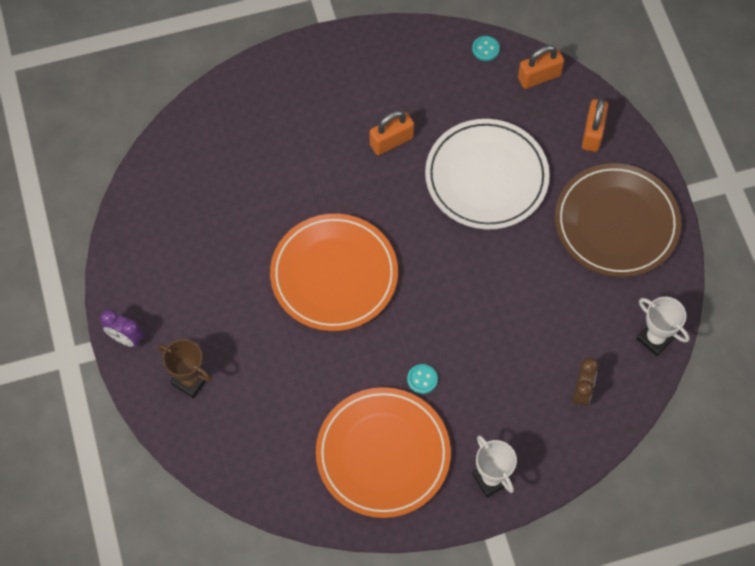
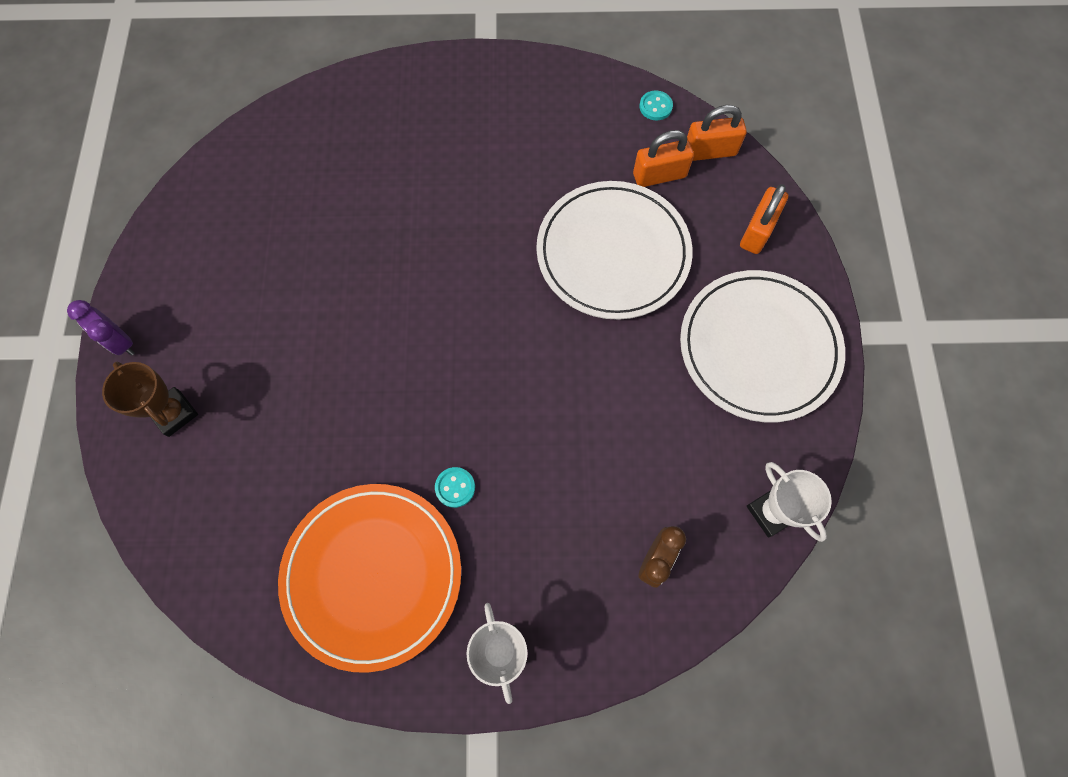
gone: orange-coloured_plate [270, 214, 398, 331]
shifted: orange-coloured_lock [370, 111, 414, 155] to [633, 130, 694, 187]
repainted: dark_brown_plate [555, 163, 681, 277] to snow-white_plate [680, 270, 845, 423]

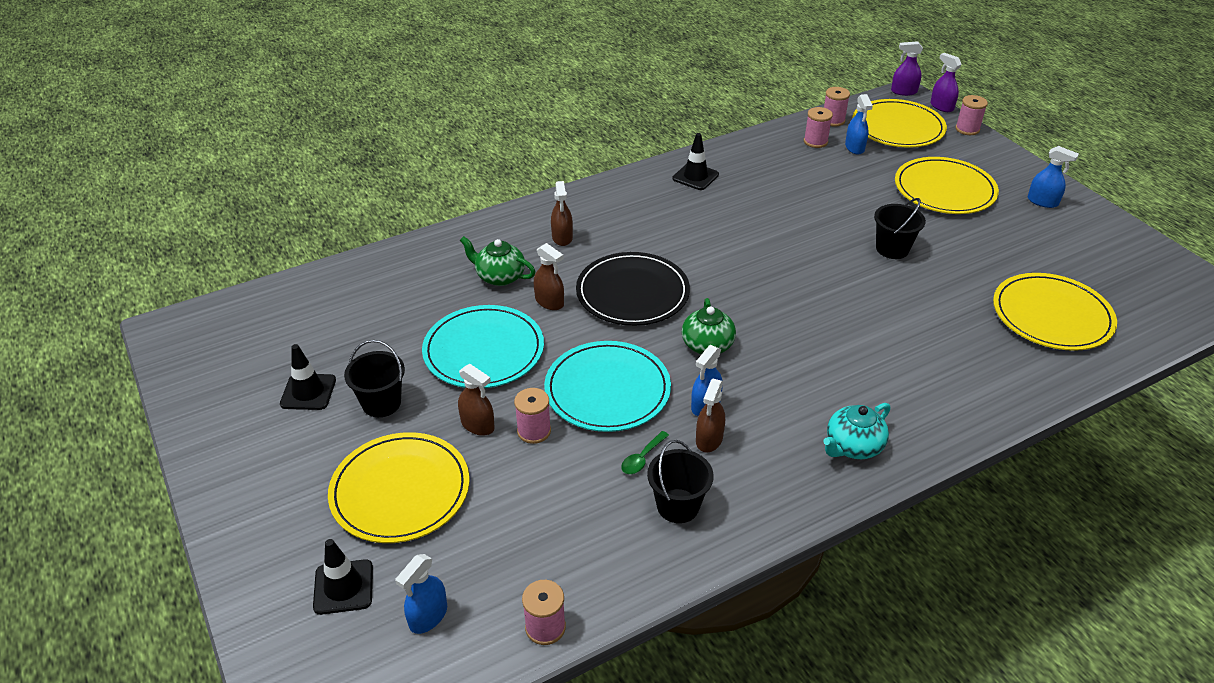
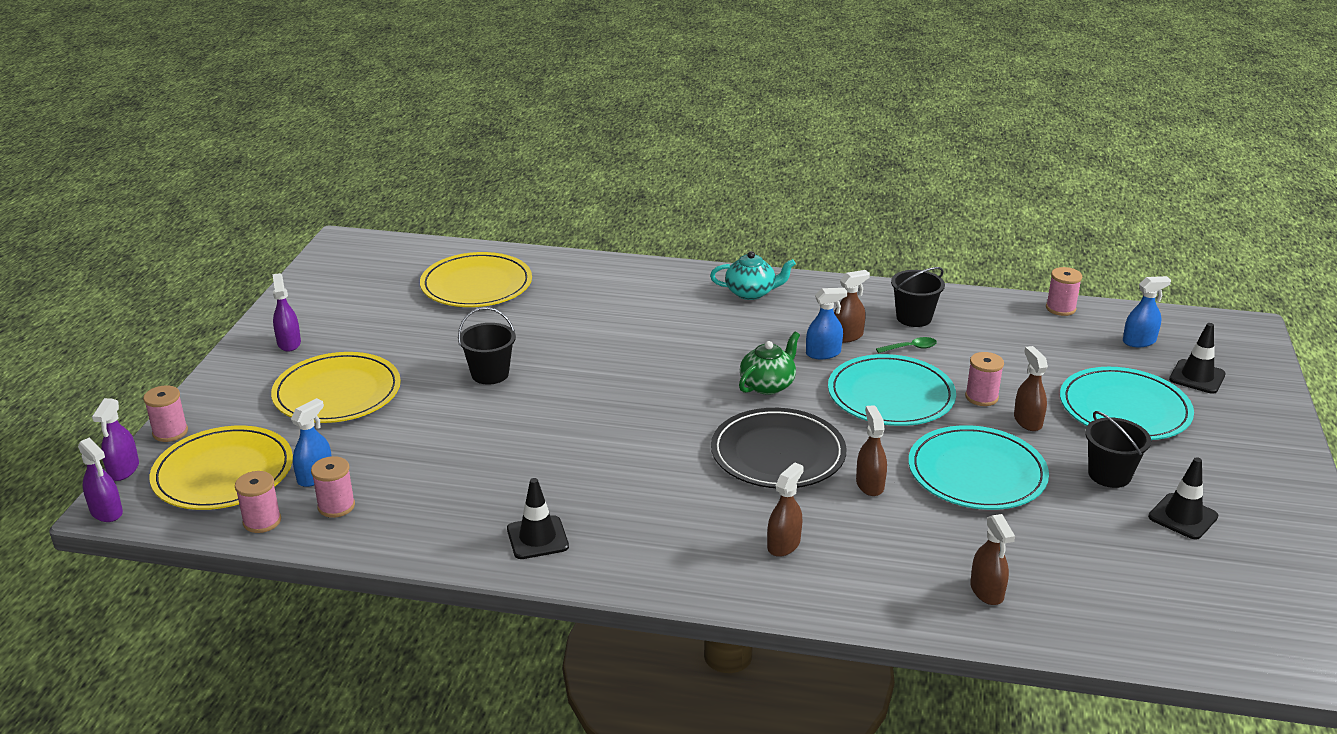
gone: green_china_teapot [460, 236, 536, 286]
new: dark_brown_sprayer [970, 514, 1015, 605]
repainted: yellow_plate [328, 432, 470, 543] to turquoise_plate [1060, 367, 1194, 440]; cobalt_sprayer [1028, 146, 1079, 208] to purple_sprayer [273, 273, 301, 351]

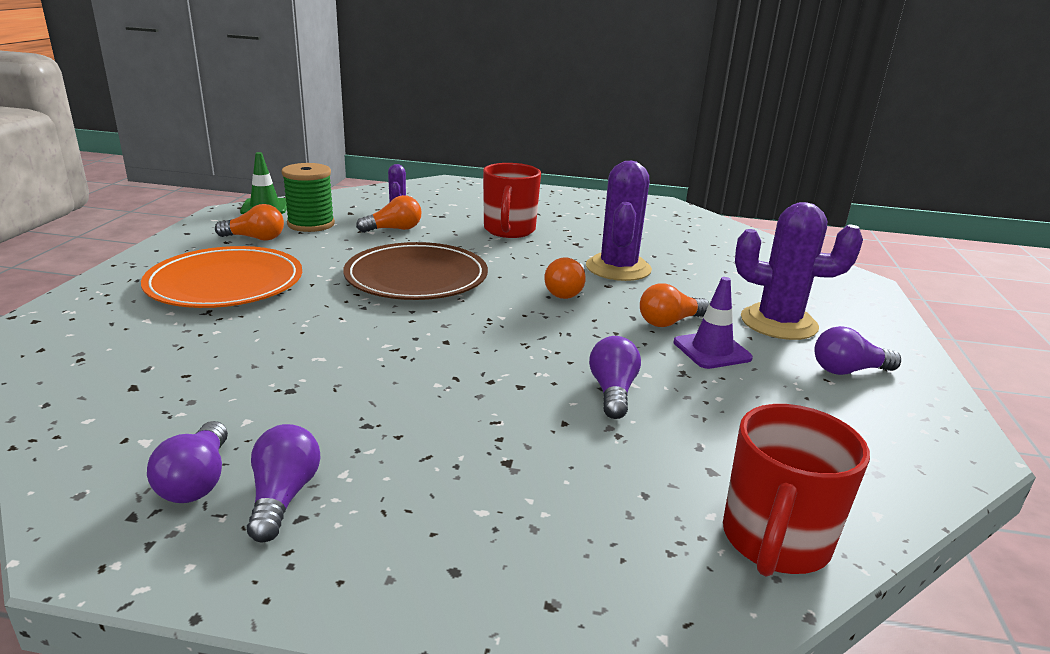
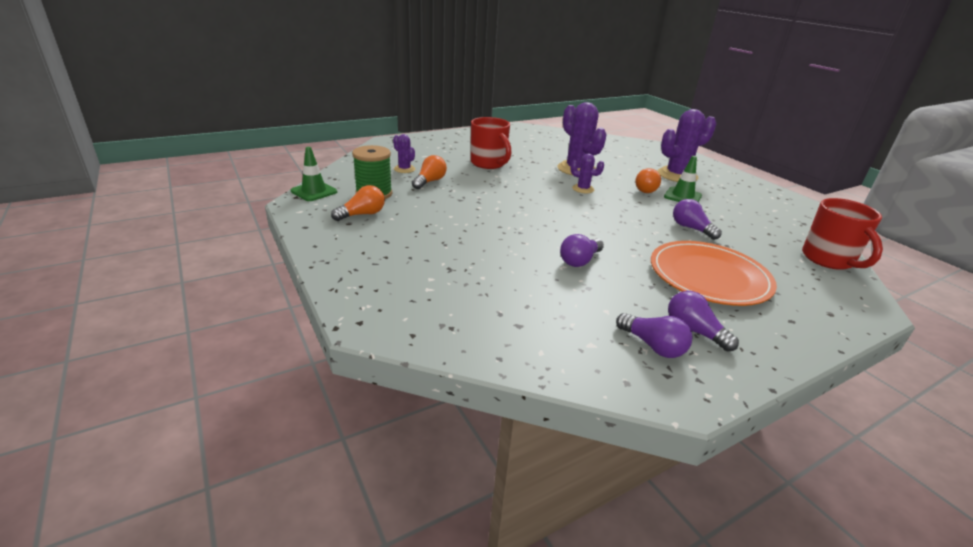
gone: dark_brown_plate [343, 242, 488, 300]
shifted: orange-coloured_plate [141, 246, 302, 308] to [651, 241, 777, 306]; purple_bulb [814, 326, 901, 375] to [560, 234, 604, 267]
swapped: orange-coloured_bulb [544, 257, 585, 299] to purple_prickly_plant [570, 154, 604, 193]
repainted: purple_road_cone [673, 277, 753, 369] to green_road_cone [664, 156, 702, 202]

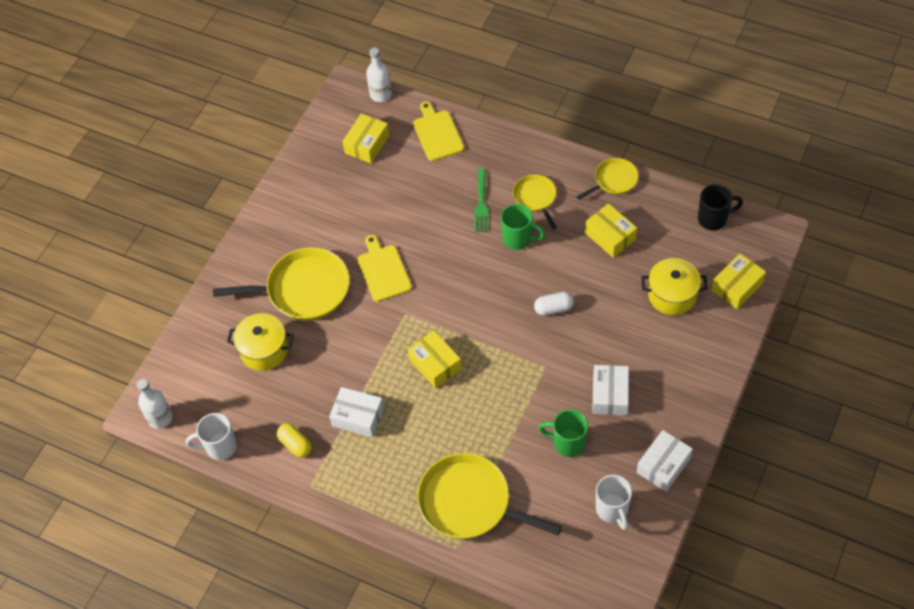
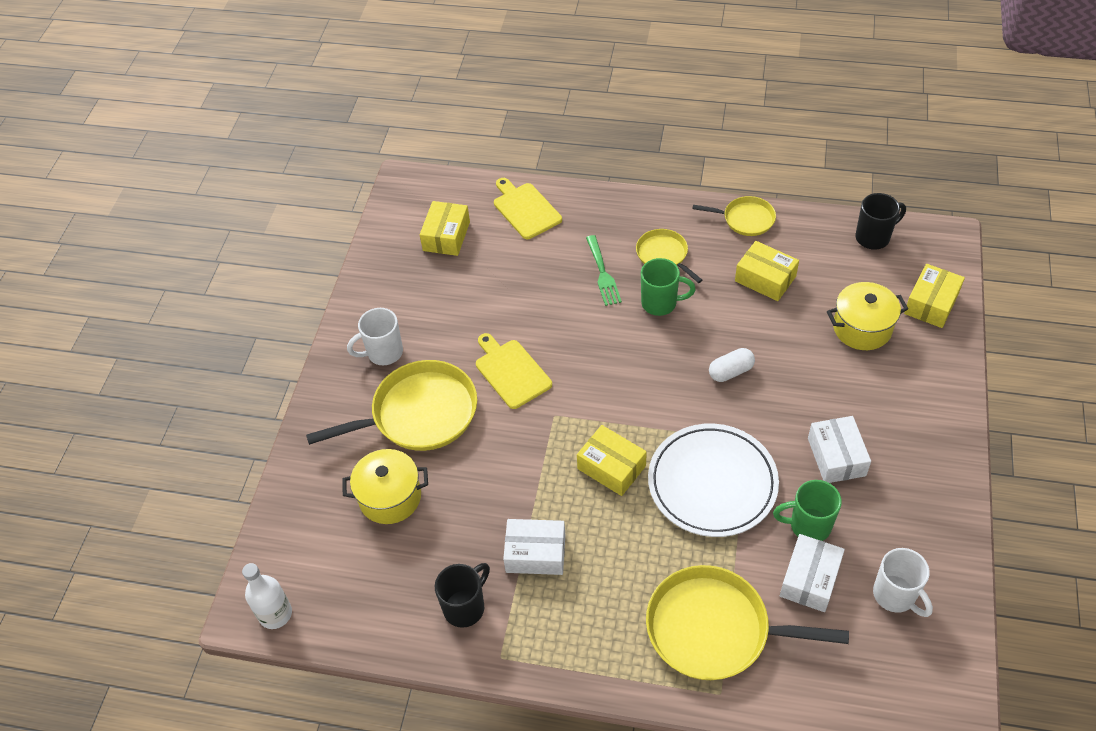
gone: snow-white_flask [366, 48, 392, 102]
new: snow-white_plate [648, 424, 779, 537]
shifted: snow-white_tea_mug [186, 413, 237, 460] to [347, 308, 403, 365]; snow-white_package [637, 430, 693, 492] to [780, 534, 845, 612]
swapped: yellow_pill [277, 423, 312, 458] to jet-black_tea_mug [435, 563, 490, 628]
rotated: yellow_skillet [576, 158, 639, 200] = [692, 196, 776, 236] 60 degrees clockwise

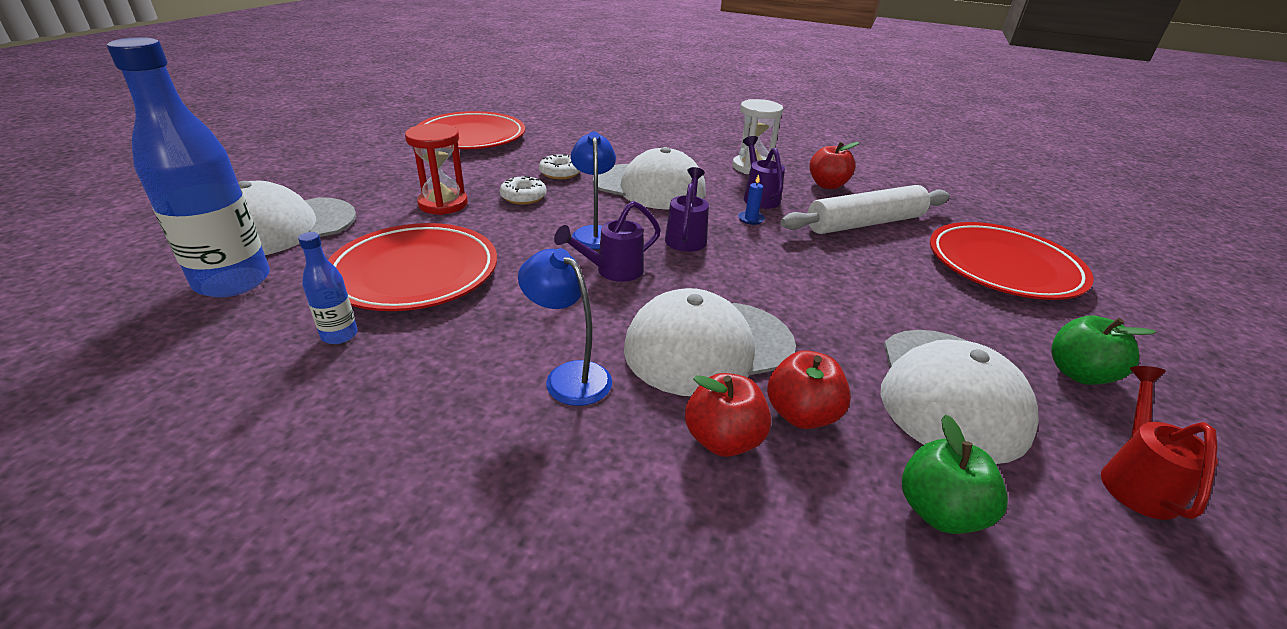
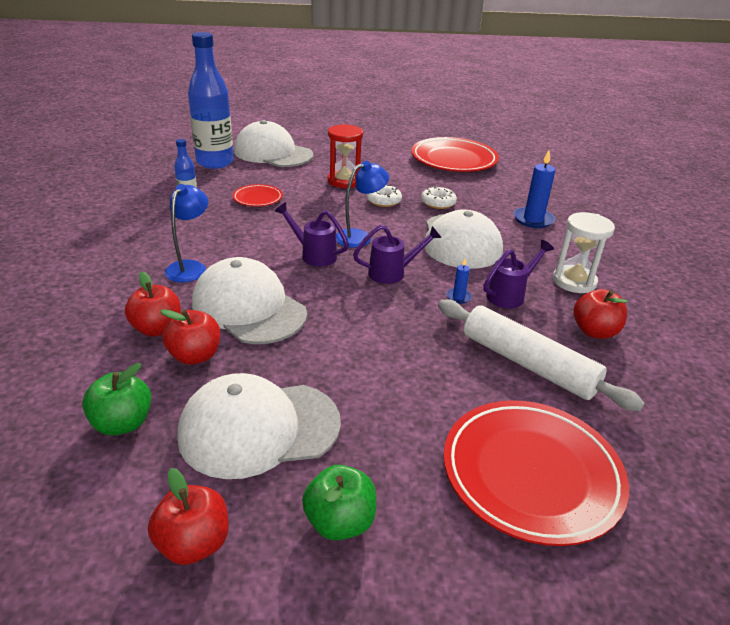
new: cobalt_candle [513, 150, 555, 228]
swapped: scarlet_watering_can [1101, 366, 1218, 520] to scarlet_toy_apple [148, 468, 229, 565]
scaled: scarlet_plate [328, 223, 497, 311] = [233, 184, 283, 206] x0.49

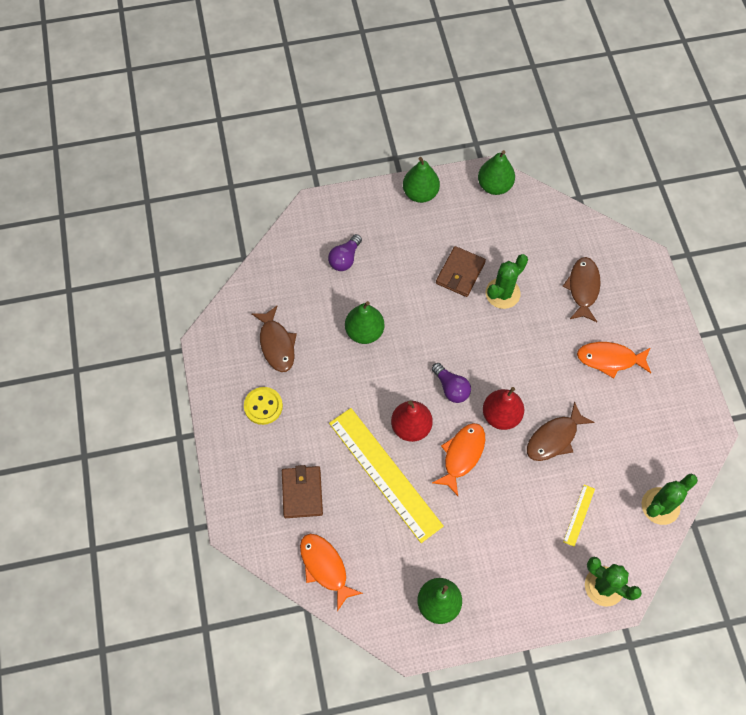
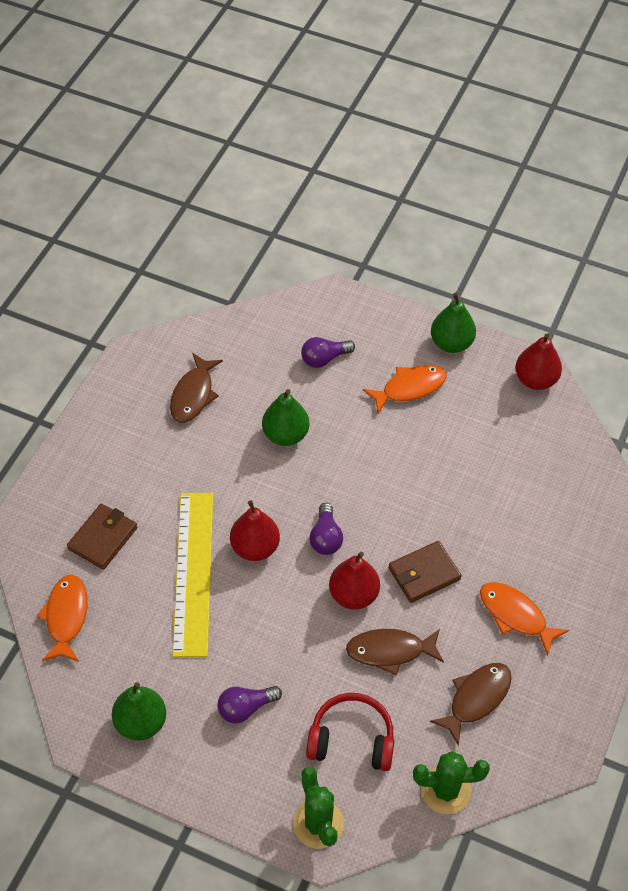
gone: yellow_shirt_button [244, 387, 283, 425]; green_prickly_plant [485, 254, 528, 309]
new: purple_bulb [218, 686, 282, 723]
shifted: orange-coloured_fish [432, 423, 485, 496] to [363, 365, 447, 413]; dark_brown_billfold [436, 246, 486, 297] to [388, 541, 461, 603]; dark_brown_fish [563, 257, 601, 322] to [430, 663, 512, 746]
swapped: yellow_ruler [563, 484, 595, 547] to scarlet_headset [306, 693, 394, 771]
repainted: green_pear [478, 150, 515, 195] to scarlet_pear [515, 334, 562, 390]

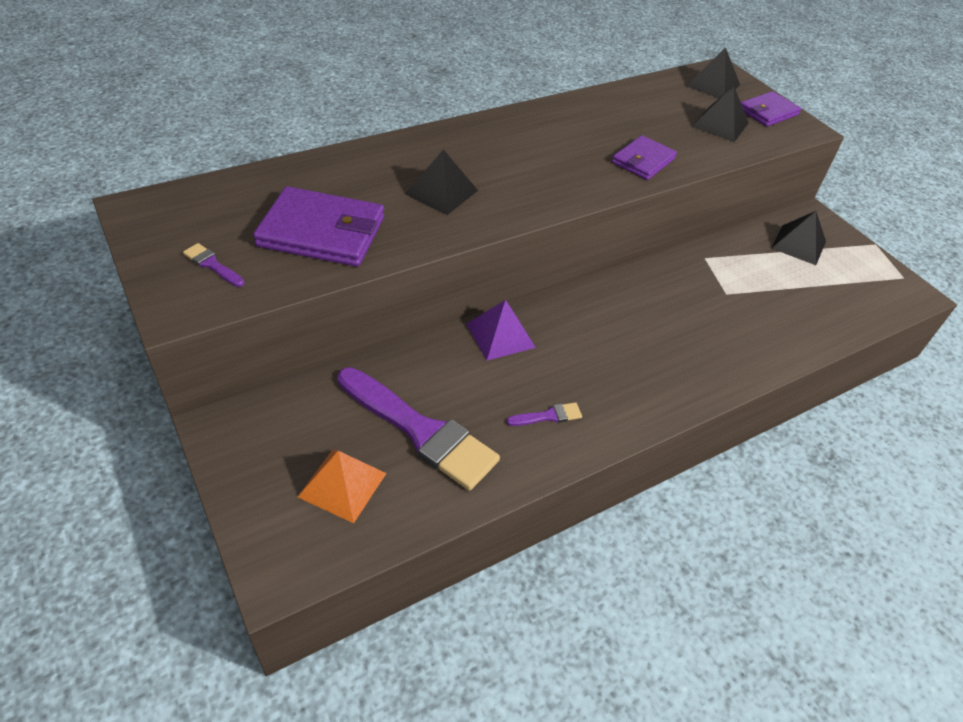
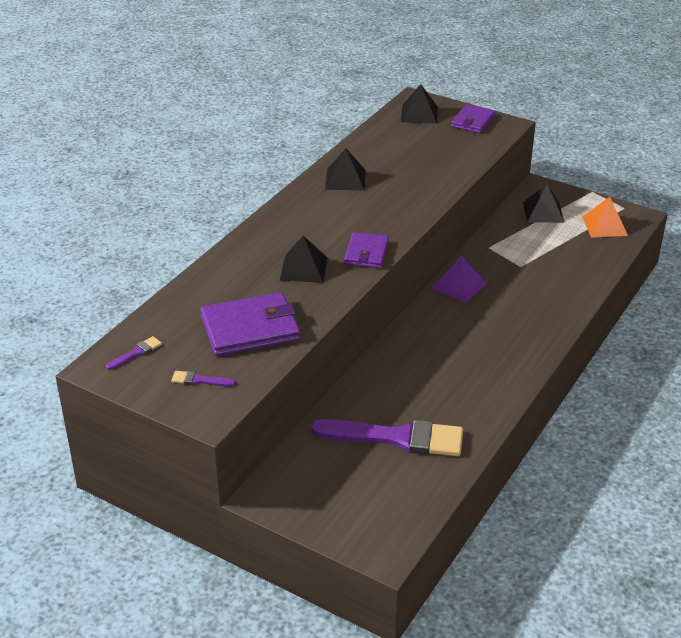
shifted: orange-coloured_pyramid_shape [298, 449, 387, 523] to [582, 197, 628, 238]; purple_pyramid_shape [467, 300, 536, 361] to [432, 256, 487, 303]; purple_paintbrush [506, 402, 582, 426] to [106, 336, 162, 370]; purple_billfold [612, 135, 677, 180] to [344, 232, 389, 268]; jet-black_pyramid_shape [692, 86, 749, 142] to [325, 148, 366, 190]

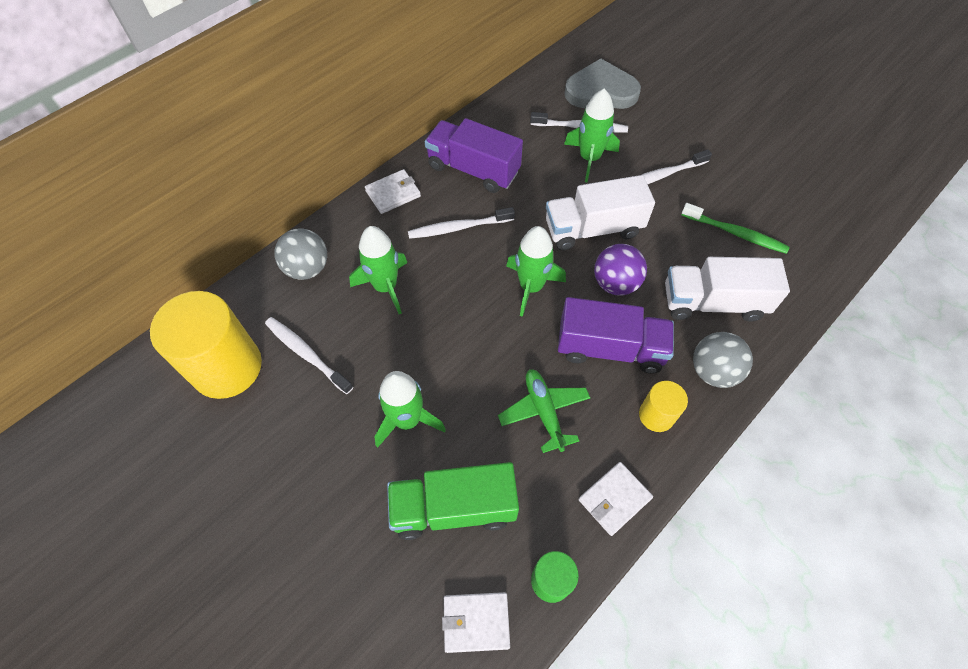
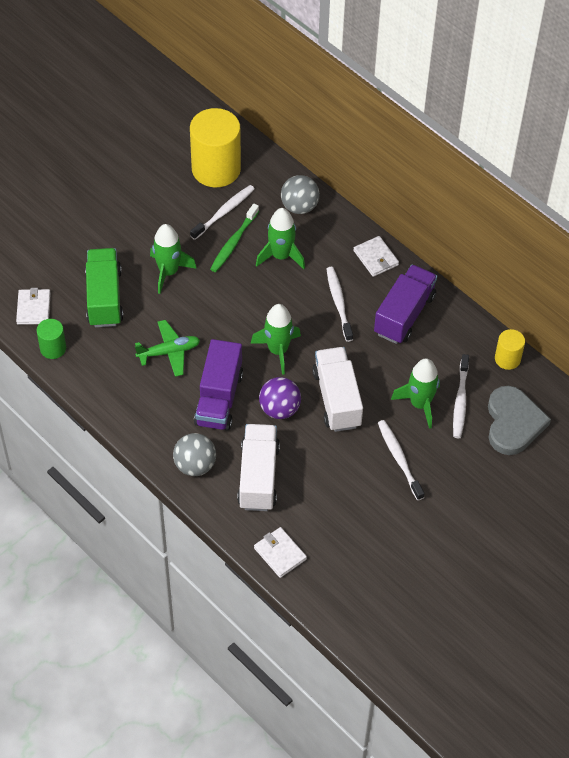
shifted: snow-white_billfold [579, 462, 653, 536] to [254, 527, 307, 578]; yellow_cylinder [639, 381, 688, 432] to [495, 329, 525, 370]; green_toothbrush [681, 203, 790, 254] to [210, 204, 259, 272]

